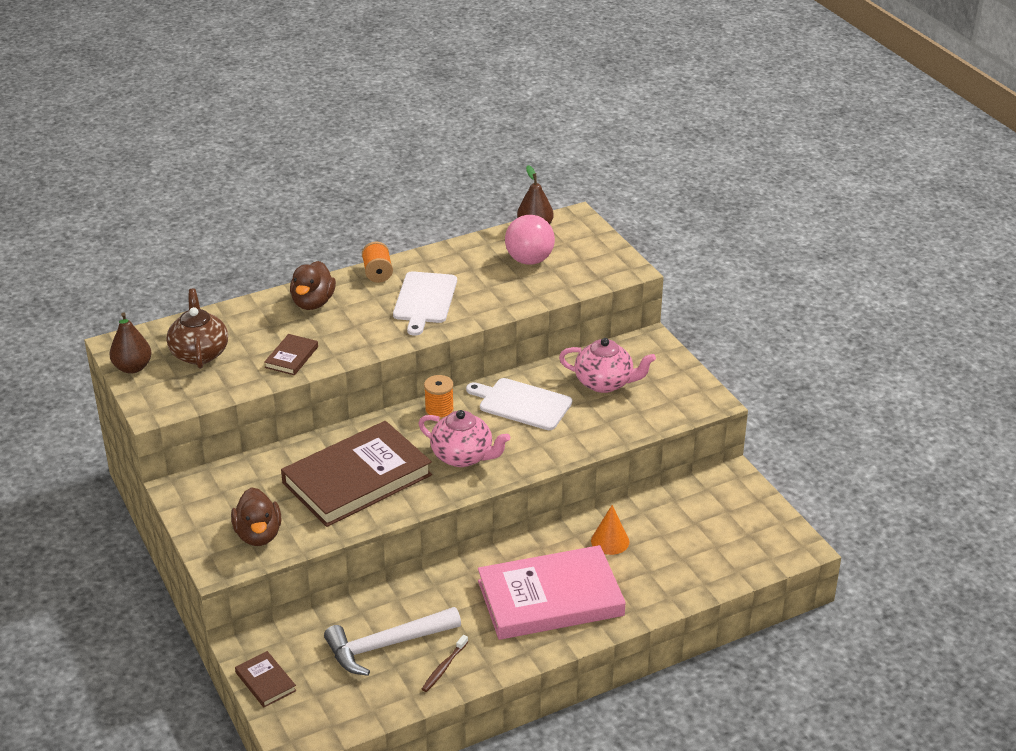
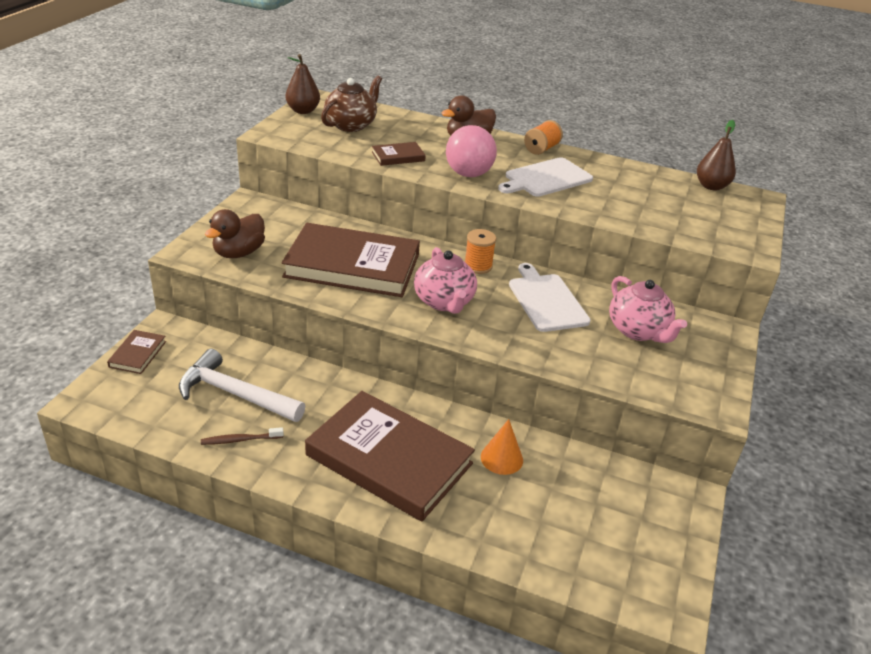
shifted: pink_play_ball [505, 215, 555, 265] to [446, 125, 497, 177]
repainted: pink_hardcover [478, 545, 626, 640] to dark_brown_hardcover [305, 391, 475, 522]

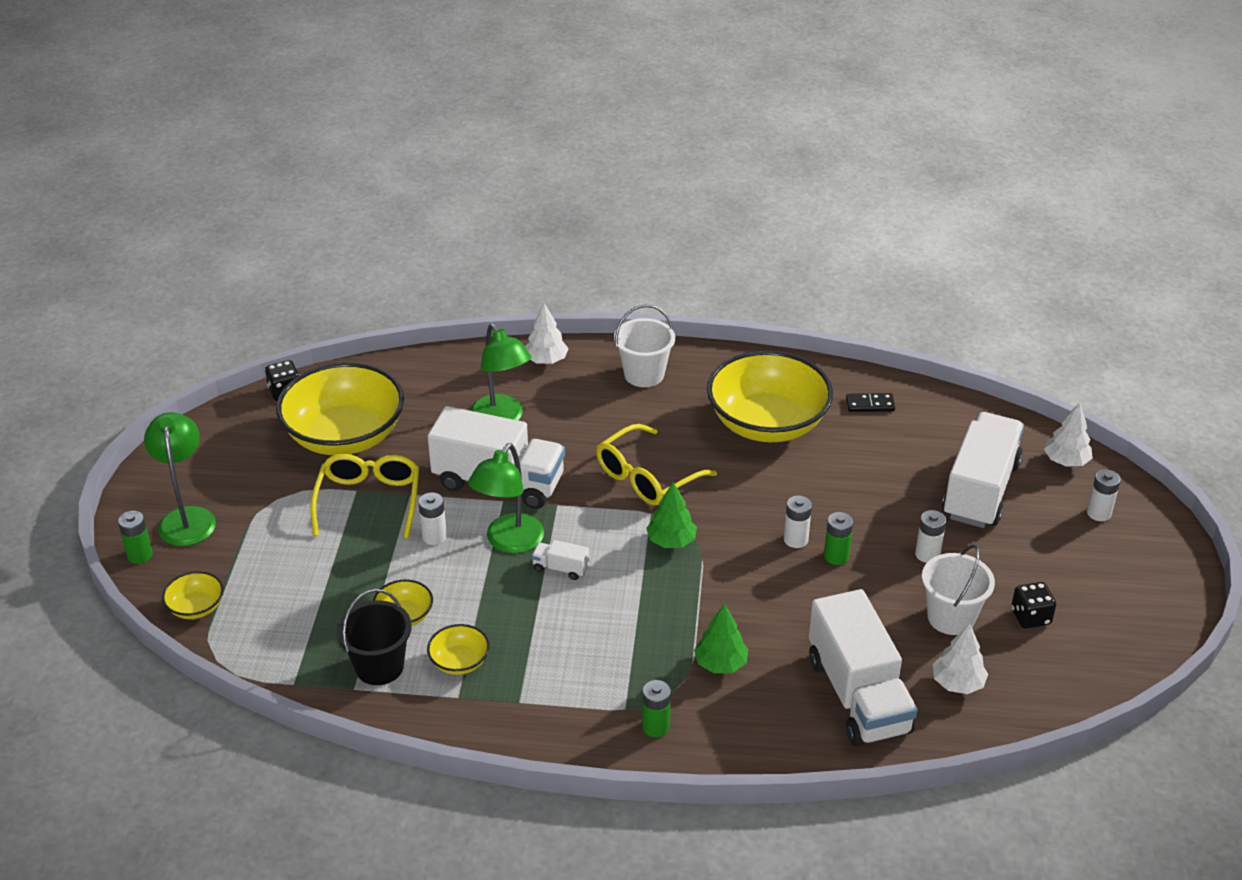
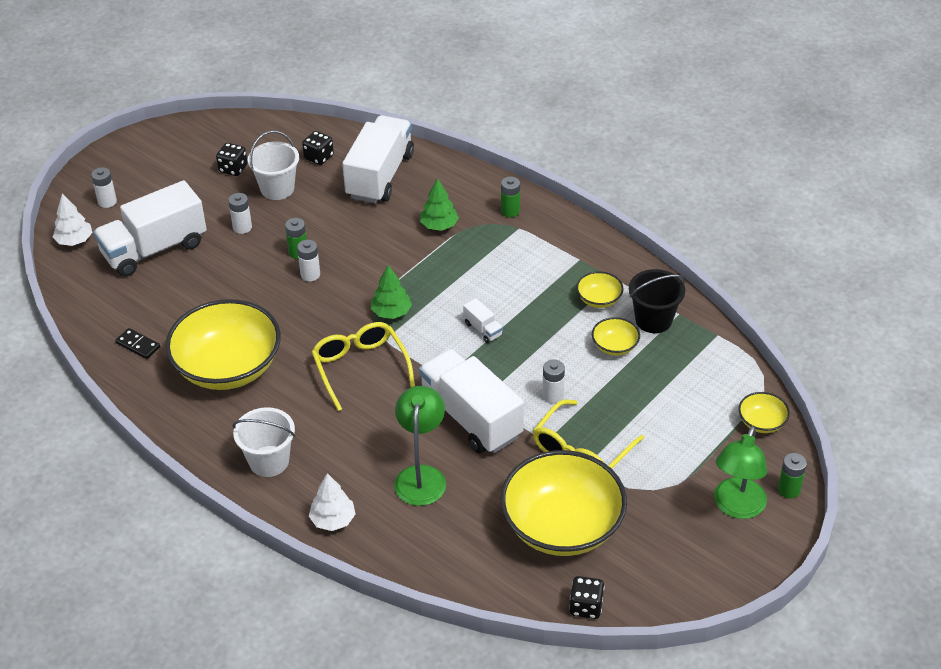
gone: green_reading_lamp [468, 443, 544, 553]
swapped: snow-white_toy_tree [933, 623, 988, 694] to jet-black_dice [302, 131, 334, 165]
rotated: yellow_glasses [596, 424, 717, 505] = [312, 322, 415, 411] 105 degrees counterclockwise

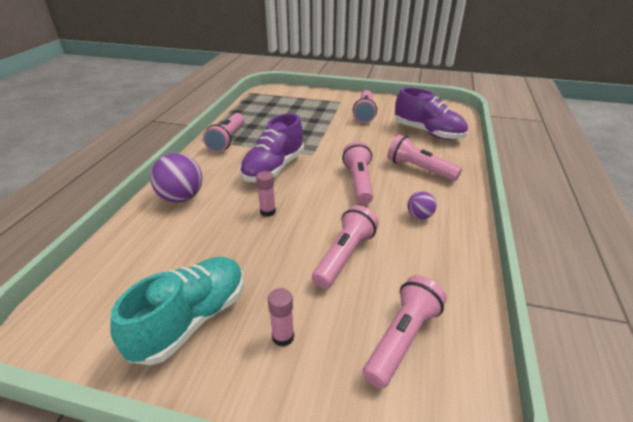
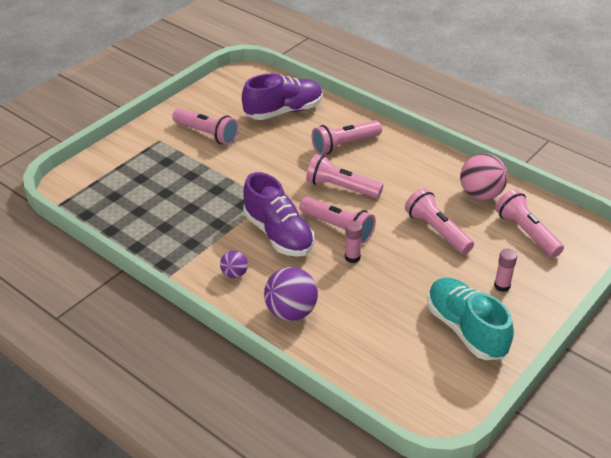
new: pink_play_ball [460, 153, 508, 200]
shifted: pink_pocket_torch [203, 113, 245, 152] to [299, 197, 376, 243]; purple_play_ball [407, 191, 437, 219] to [220, 250, 248, 278]

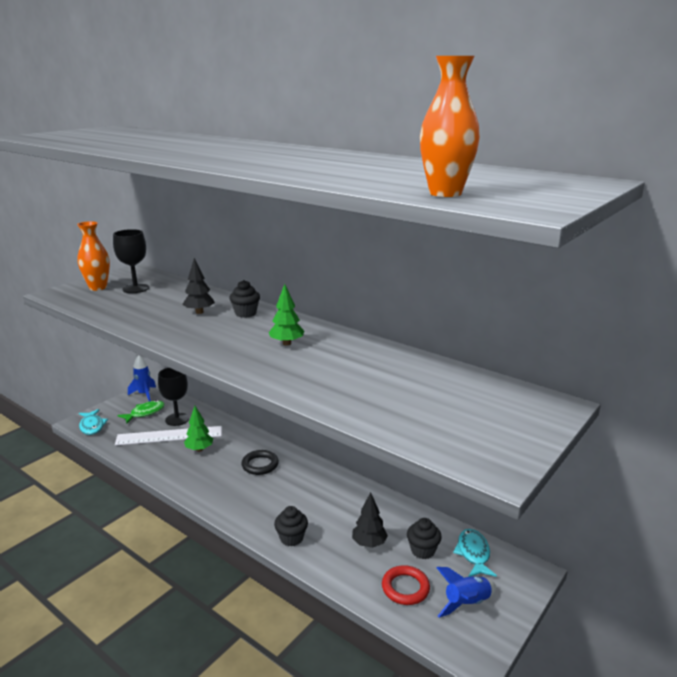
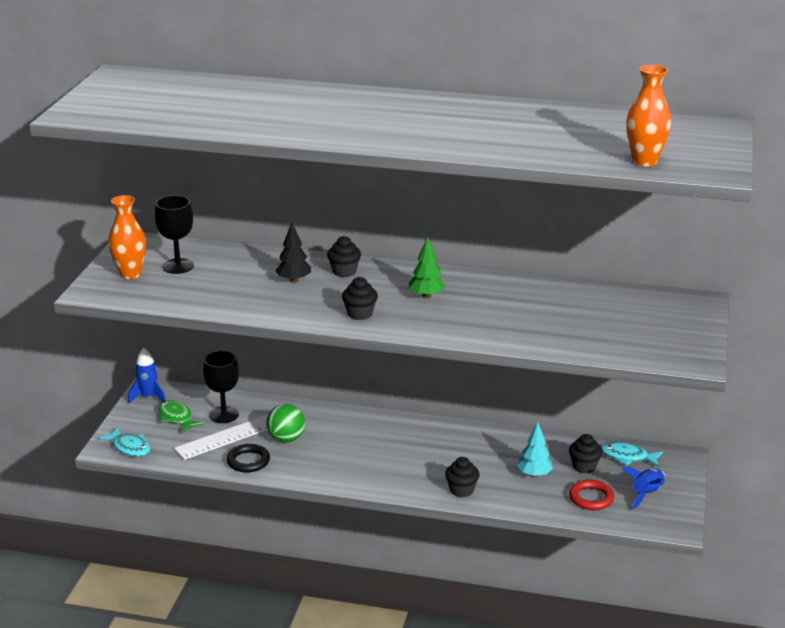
new: jet-black_fairy_cake [342, 277, 378, 320]
shifted: jet-black_hoop [241, 450, 279, 475] to [227, 444, 270, 473]
swapped: green_toy_tree [184, 406, 213, 452] to green_play_ball [266, 404, 305, 443]
repainted: jet-black_toy_tree [352, 492, 388, 548] to turquoise_toy_tree [517, 422, 553, 477]
rotated: green_fish [117, 400, 165, 424] = [158, 400, 204, 433] 60 degrees counterclockwise; turquoise_fish [453, 529, 497, 577] = [601, 442, 663, 467] 45 degrees counterclockwise

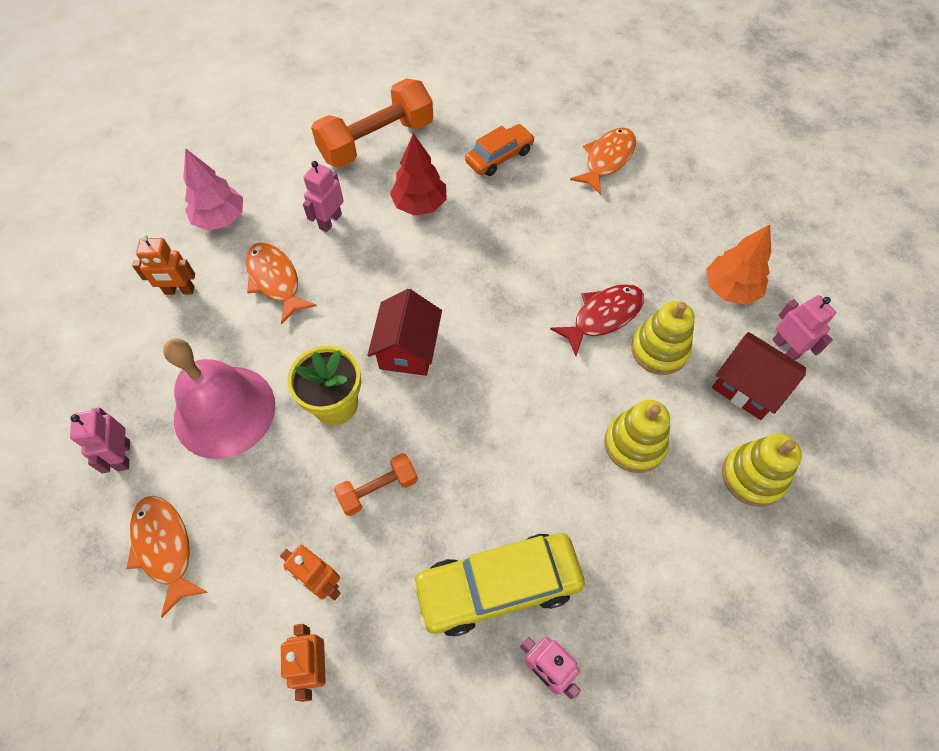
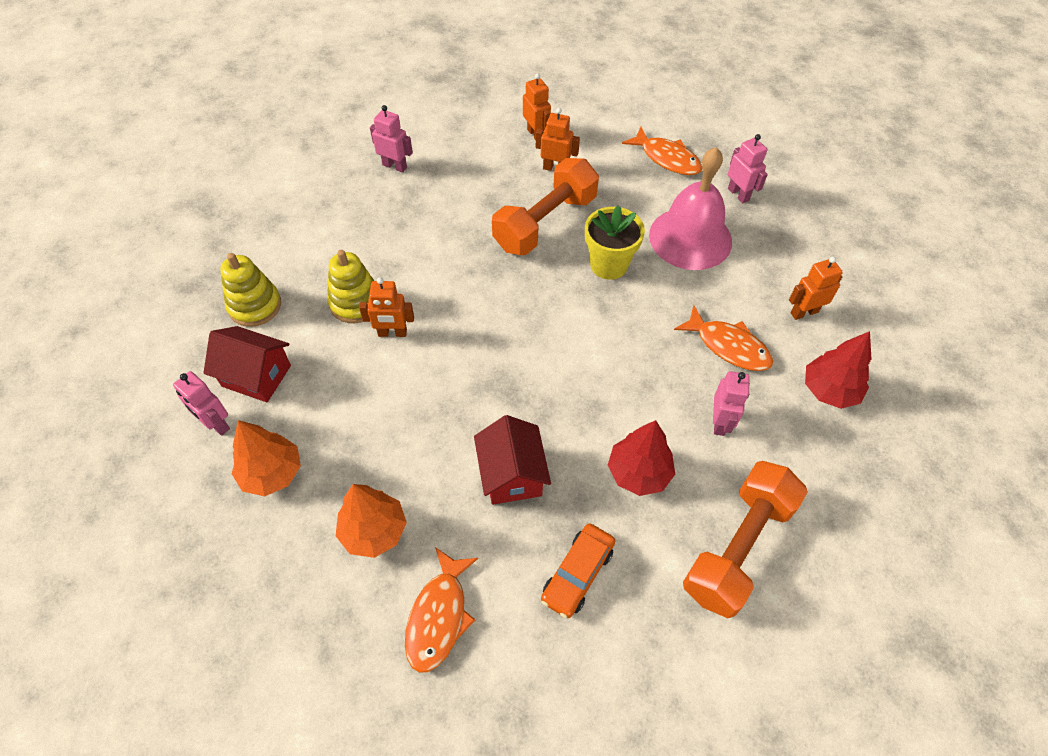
gone: yellow_toy_car [412, 533, 585, 637]; scarlet_fish [550, 284, 644, 356]; yellow_stacking_toy [631, 301, 695, 375]
new: orange-coloured_toy_tree [336, 484, 407, 558]; orange-coloured_robot_figure [359, 277, 414, 337]
shifted: scarlet_cottage [368, 289, 442, 376] to [474, 415, 551, 505]
repainted: pink_toy_tree [183, 148, 243, 231] to scarlet_toy_tree [805, 331, 871, 409]
scaled: orange-coloured_dumbbell [334, 453, 418, 516] = [492, 158, 599, 255] x1.93

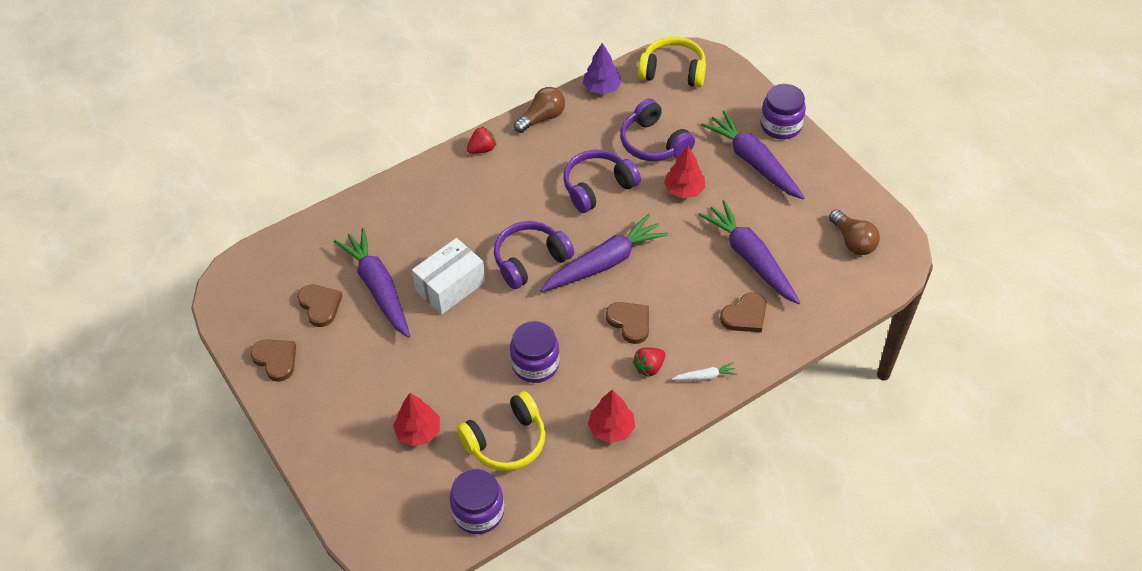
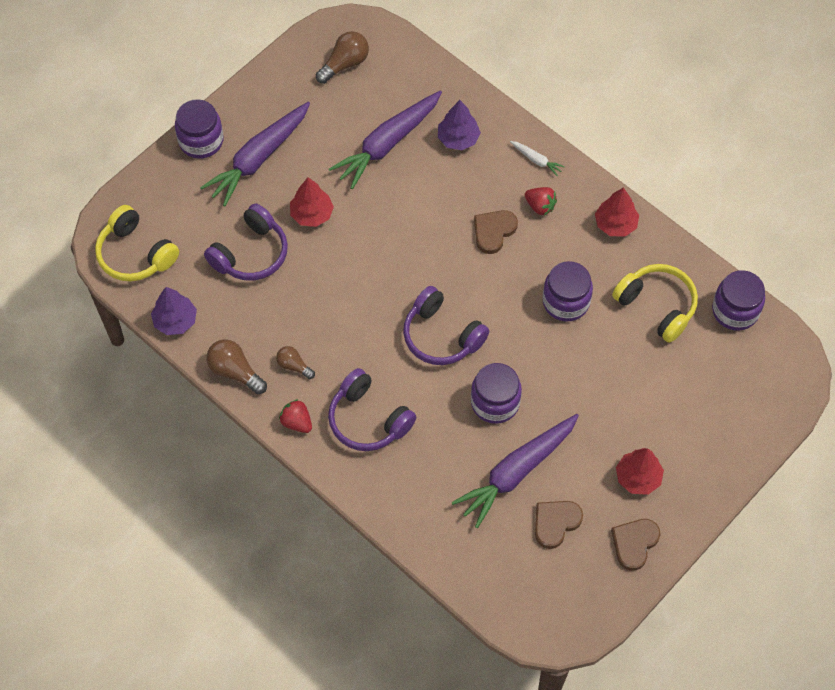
gone: purple_carrot [540, 214, 668, 292]
new: dark_brown_bulb [276, 346, 315, 379]
shifted: scarlet_toy_tree [393, 393, 440, 446] to [616, 448, 664, 495]; purple_headset [563, 150, 641, 213] to [328, 368, 416, 451]
swapped: snow-white_package [412, 238, 486, 315] to purple_jar [471, 363, 522, 424]; dark_brown_heart_shape [720, 293, 767, 332] to purple_toy_tree [438, 100, 481, 150]
rotated: yellow_headset [638, 36, 706, 88] = [95, 205, 179, 281] 45 degrees counterclockwise; snow-white_carrot [672, 362, 737, 381] = [510, 141, 565, 177] 150 degrees clockwise

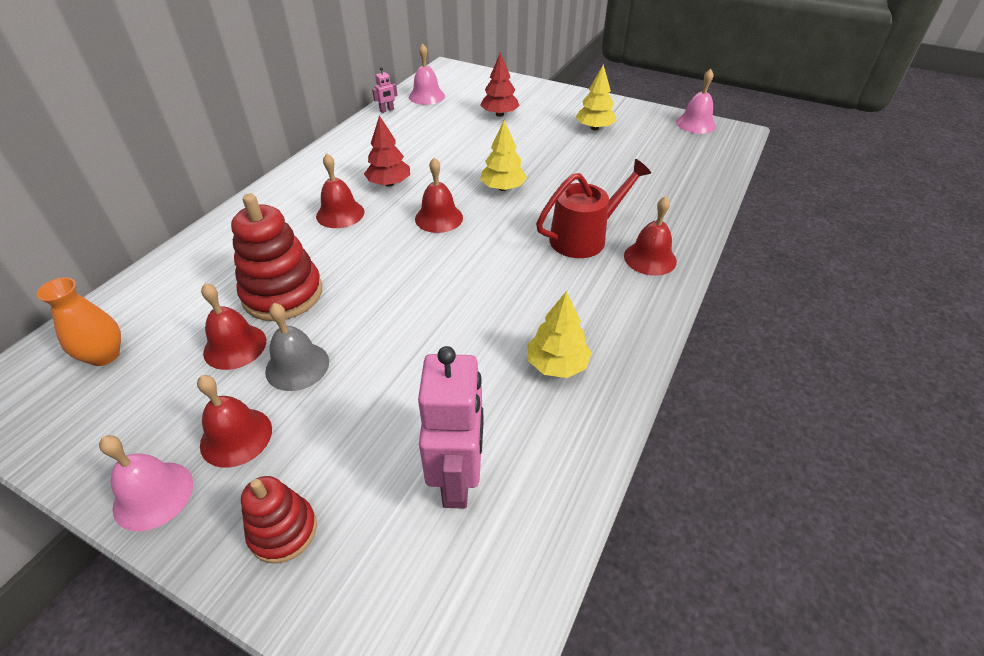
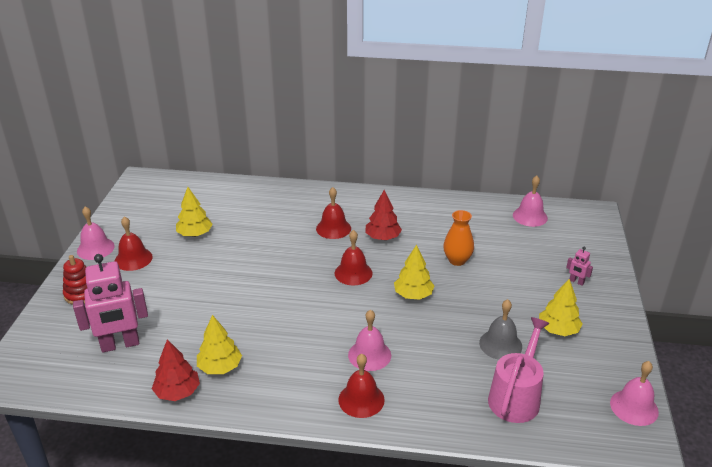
gone: scarlet_stacking_toy [231, 194, 322, 321]
new: pink_watering_can [488, 317, 549, 423]
shifted: orange-coloured_tall_vase [37, 277, 121, 366] to [443, 210, 474, 266]; ash-grey_school_bell [265, 303, 329, 391] to [479, 299, 522, 360]; pink_robot_figure [372, 67, 398, 113] to [566, 247, 593, 286]; scarlet_toy_tree [480, 52, 520, 117] to [152, 339, 200, 401]
swapped: scarlet_school_bell [201, 283, 266, 370] to yellow_toy_tree [176, 187, 212, 237]; scarlet_watering_can [536, 159, 651, 258] to pink_school_bell [348, 310, 391, 371]

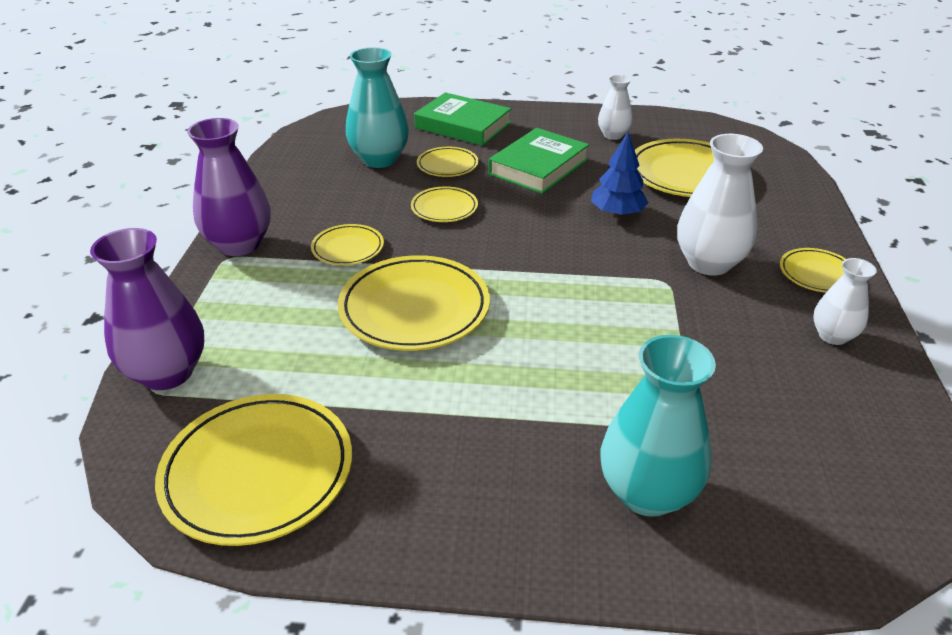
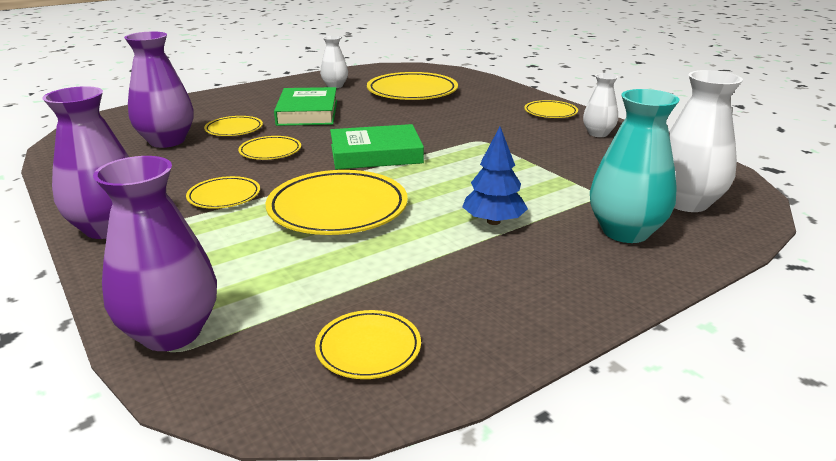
shifted: green_hardcover [414, 92, 511, 146] to [330, 124, 424, 169]; cobalt_toy_tree [591, 132, 648, 217] to [462, 127, 528, 225]; snow-white_tall_vase [677, 134, 763, 276] to [669, 70, 743, 212]
repainted: turquoise_tall_vase [346, 47, 409, 168] to purple_tall_vase [124, 32, 194, 148]
scaled: yellow_plate [155, 394, 352, 546] = [315, 310, 421, 379] x0.53

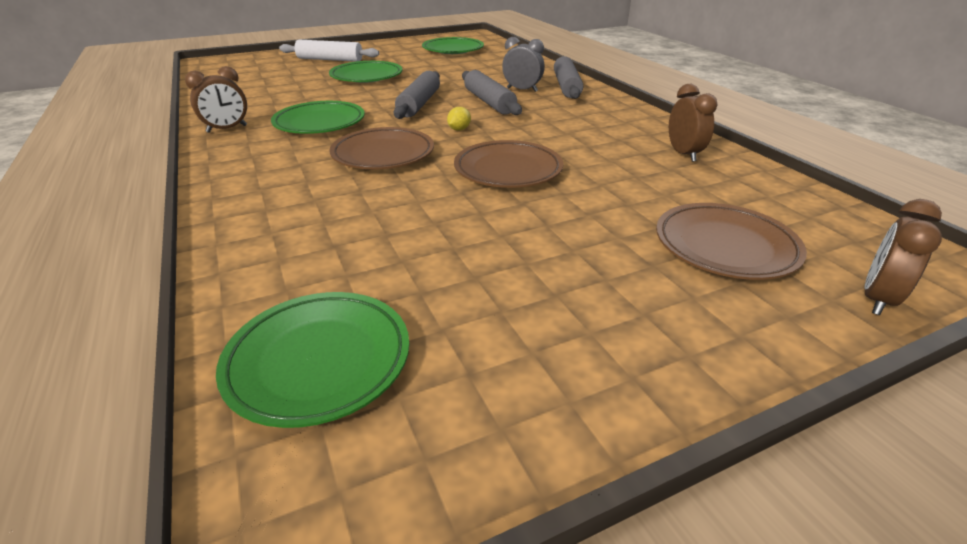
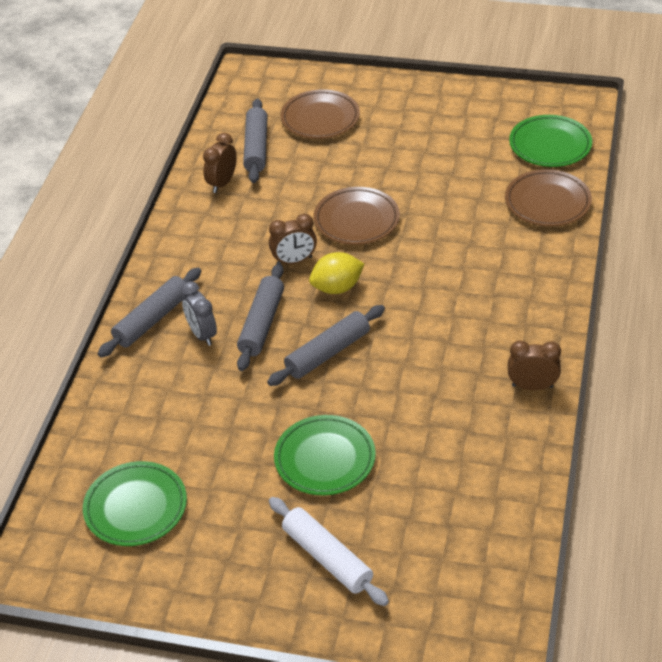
gone: green_plate [271, 101, 365, 134]
new: ash-grey_dough_roller [243, 99, 267, 183]
shifted: dark_brown_plate [330, 127, 434, 169] to [505, 169, 592, 227]; dark_brown_bedside_clock [865, 199, 942, 315] to [269, 214, 317, 264]
scaled: yellow_citrus_fruit [447, 107, 471, 131] = [309, 252, 364, 294] x1.86

